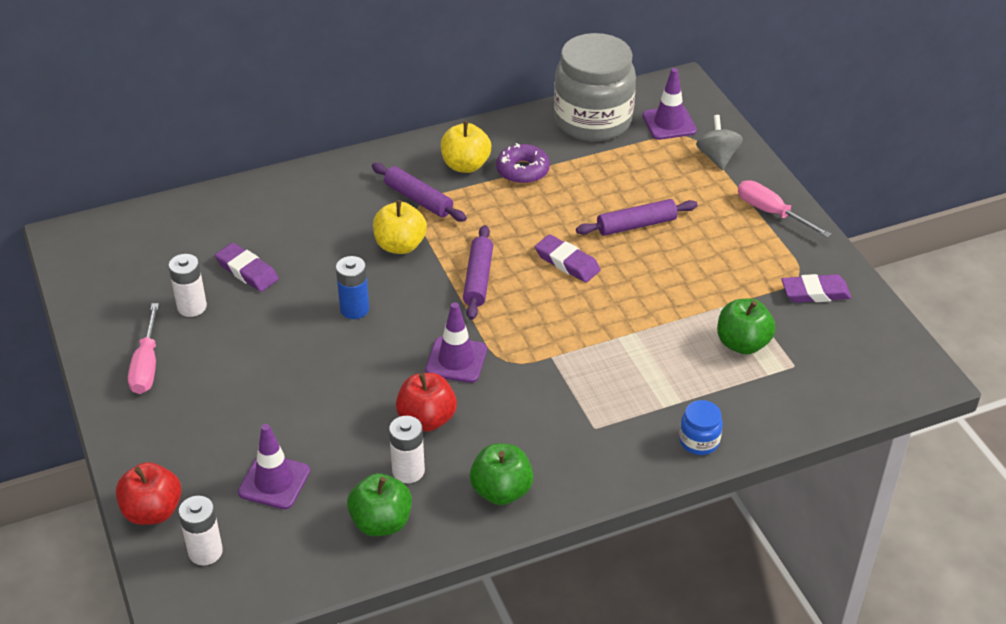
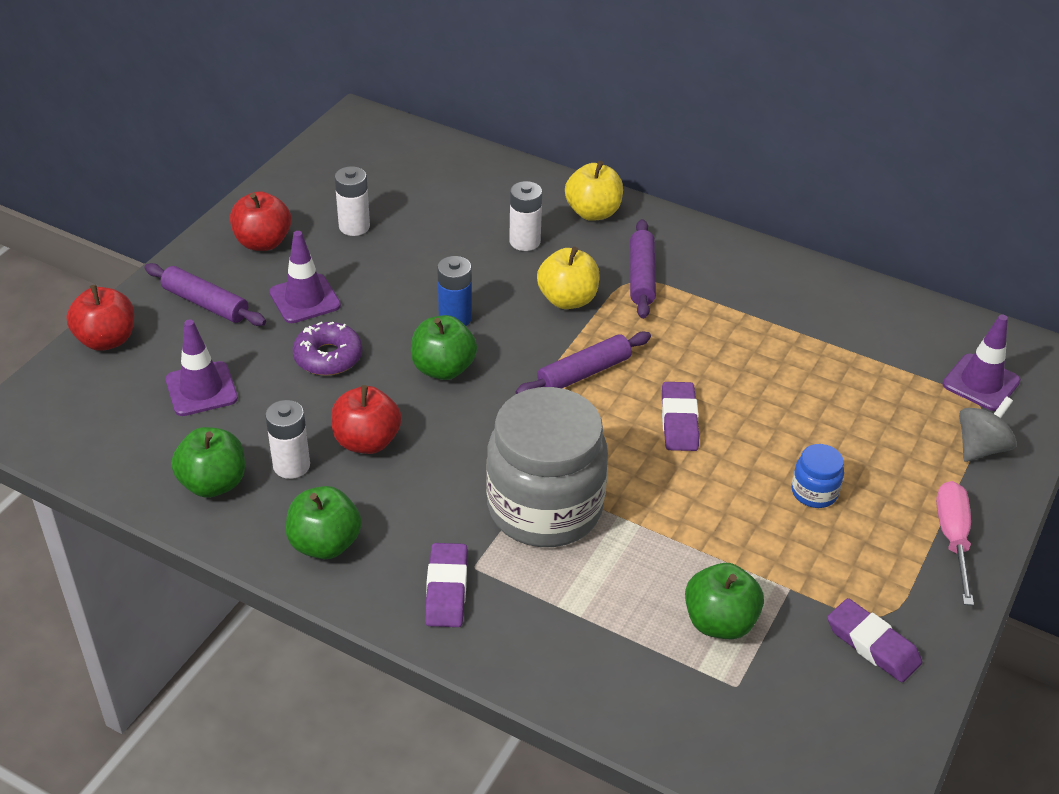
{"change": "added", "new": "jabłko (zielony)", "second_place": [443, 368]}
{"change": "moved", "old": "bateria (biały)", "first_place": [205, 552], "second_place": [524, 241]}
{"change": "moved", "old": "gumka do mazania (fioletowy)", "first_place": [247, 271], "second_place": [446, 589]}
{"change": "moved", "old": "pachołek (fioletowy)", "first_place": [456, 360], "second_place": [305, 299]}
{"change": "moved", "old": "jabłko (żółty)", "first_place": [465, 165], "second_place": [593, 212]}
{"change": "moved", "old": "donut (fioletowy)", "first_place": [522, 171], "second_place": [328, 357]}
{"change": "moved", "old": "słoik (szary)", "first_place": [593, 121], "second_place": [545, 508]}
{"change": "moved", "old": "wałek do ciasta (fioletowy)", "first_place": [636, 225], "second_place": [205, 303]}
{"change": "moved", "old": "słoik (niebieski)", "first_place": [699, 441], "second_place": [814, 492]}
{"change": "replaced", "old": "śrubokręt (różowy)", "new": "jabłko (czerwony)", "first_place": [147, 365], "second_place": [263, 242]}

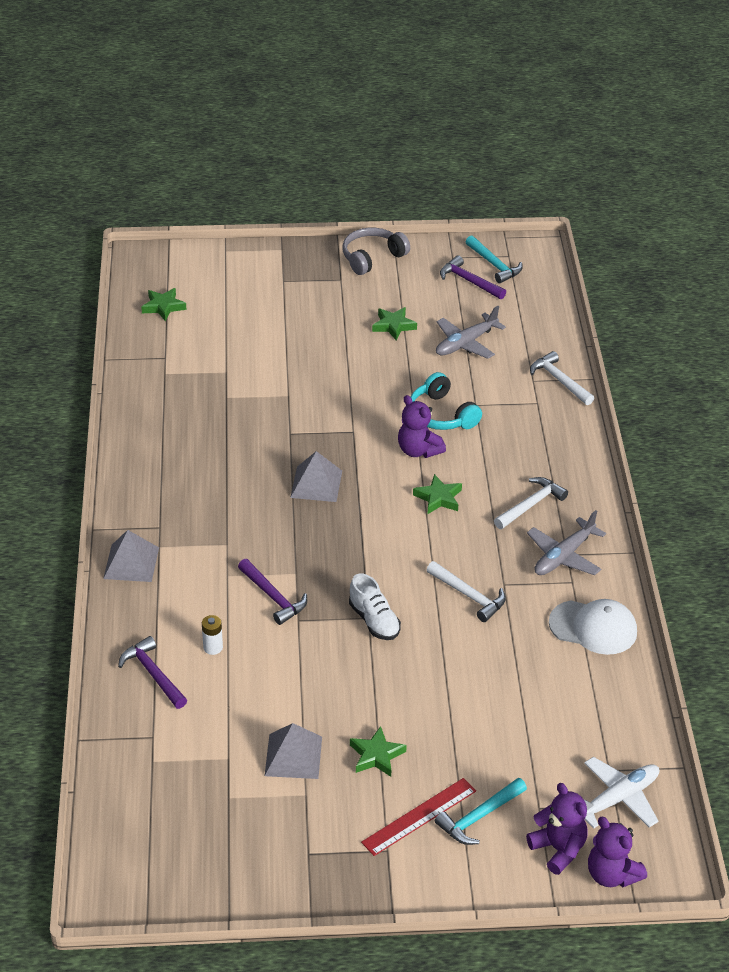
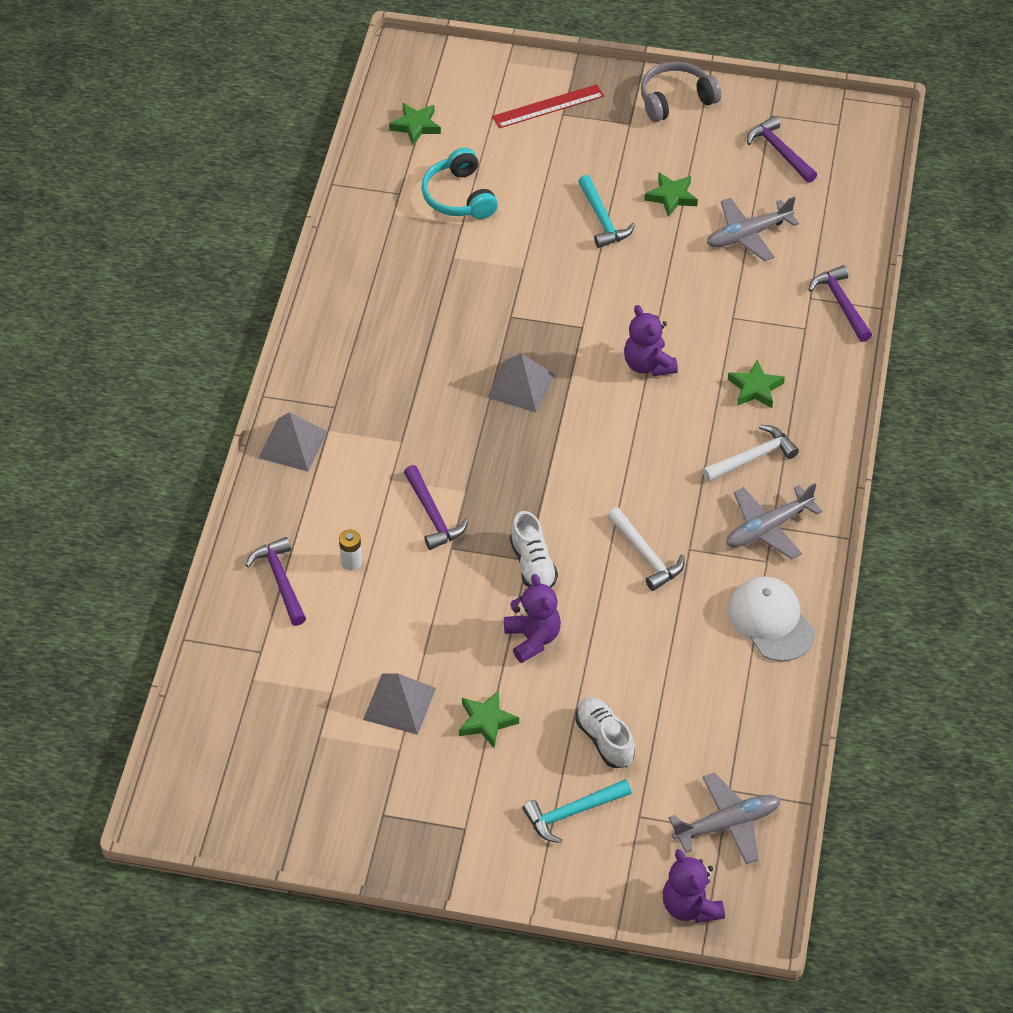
{"change": "added", "new": "but (biały)", "second_place": [604, 739]}
{"change": "moved", "old": "linijka (czerwony)", "first_place": [419, 816], "second_place": [548, 106]}
{"change": "moved", "old": "słuchawki (turkusowy)", "first_place": [441, 415], "second_place": [459, 197]}
{"change": "moved", "old": "gwiazda (zielony)", "first_place": [438, 498], "second_place": [755, 388]}
{"change": "moved", "old": "młotek (turkusowy)", "first_place": [494, 265], "second_place": [602, 219]}
{"change": "moved", "old": "miś (fioletowy)", "first_place": [558, 849], "second_place": [532, 638]}
{"change": "recoloured", "old": "młotek (biały)", "new": "młotek (fioletowy)", "first_place": [559, 381], "second_place": [841, 304]}
{"change": "recoloured", "old": "samolot (biały)", "new": "samolot (szary)", "first_place": [618, 799], "second_place": [727, 824]}
{"change": "turned", "old": "czapka (biały)", "first_place": [593, 627], "second_place": [771, 621], "degrees": -150}

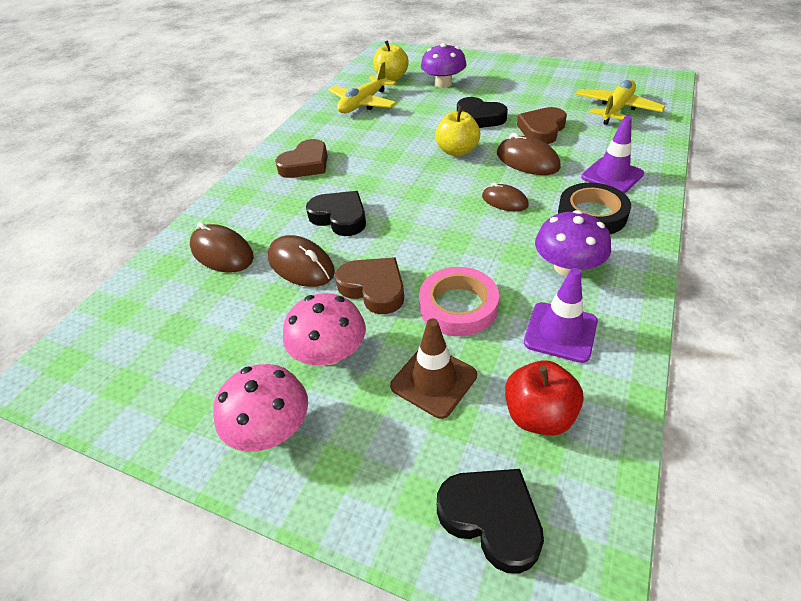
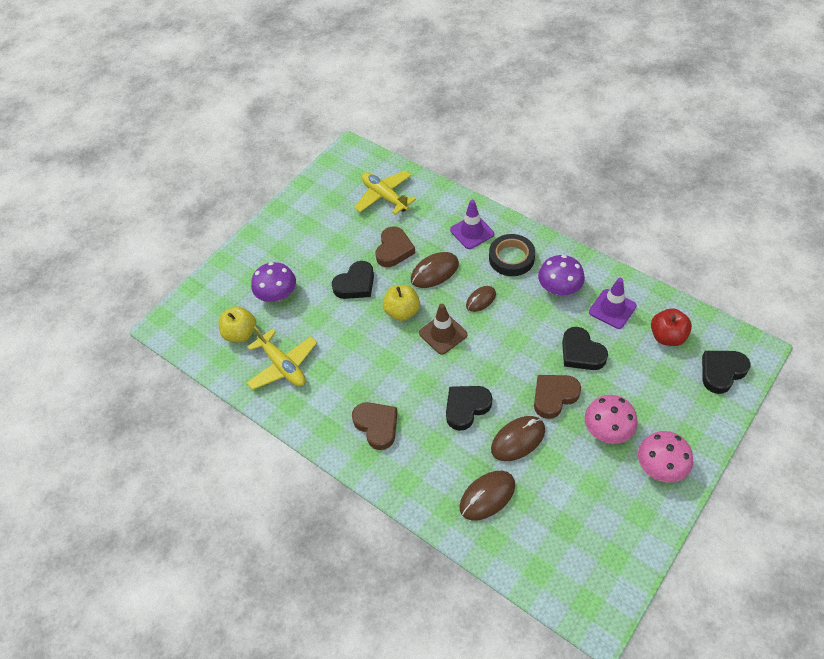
{"change": "moved", "old": "pachołek (brązowy)", "first_place": [433, 380], "second_place": [443, 334]}
{"change": "replaced", "old": "taśma klejąca (różowy)", "new": "serce (czarny)", "first_place": [458, 306], "second_place": [581, 352]}
{"change": "turned", "old": "serce (brązowy)", "first_place": [542, 130], "second_place": [394, 250], "degrees": -120}

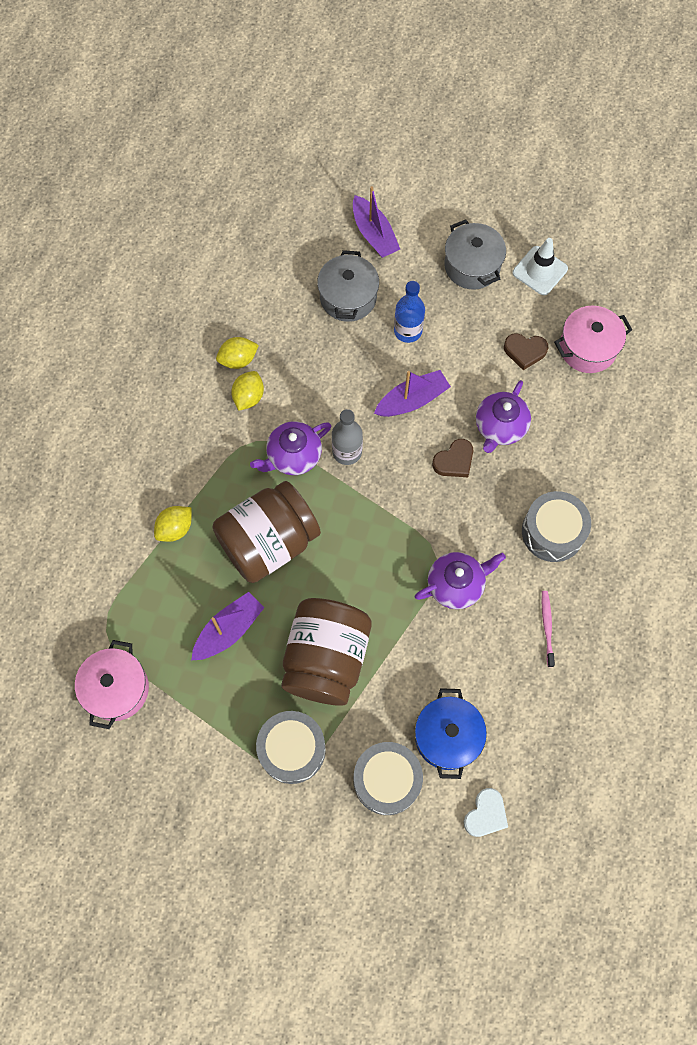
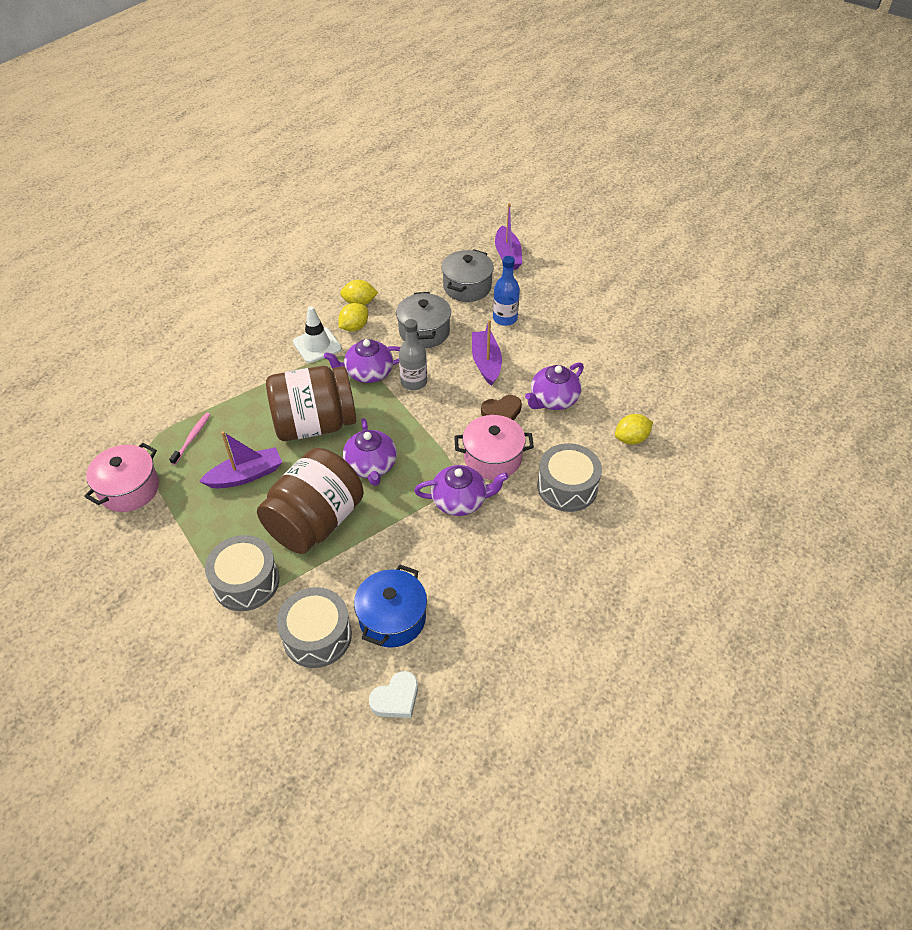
{"change": "removed", "old": "serce (brązowy)", "first_place": [525, 351]}
{"change": "added", "new": "imbryk (fioletowy)", "second_place": [371, 466]}
{"change": "moved", "old": "cytryna (żółty)", "first_place": [175, 528], "second_place": [631, 439]}
{"change": "moved", "old": "garnek (szary)", "first_place": [472, 266], "second_place": [424, 332]}
{"change": "moved", "old": "pachołek (biały)", "first_place": [540, 271], "second_place": [317, 345]}
{"change": "moved", "old": "szczoteczka do zębów (różowy)", "first_place": [547, 626], "second_place": [192, 437]}
{"change": "moved", "old": "garnek (różowy)", "first_place": [587, 348], "second_place": [492, 458]}
{"change": "turned", "old": "łódka (fioletowy)", "first_place": [412, 400], "second_place": [486, 363], "degrees": -90}

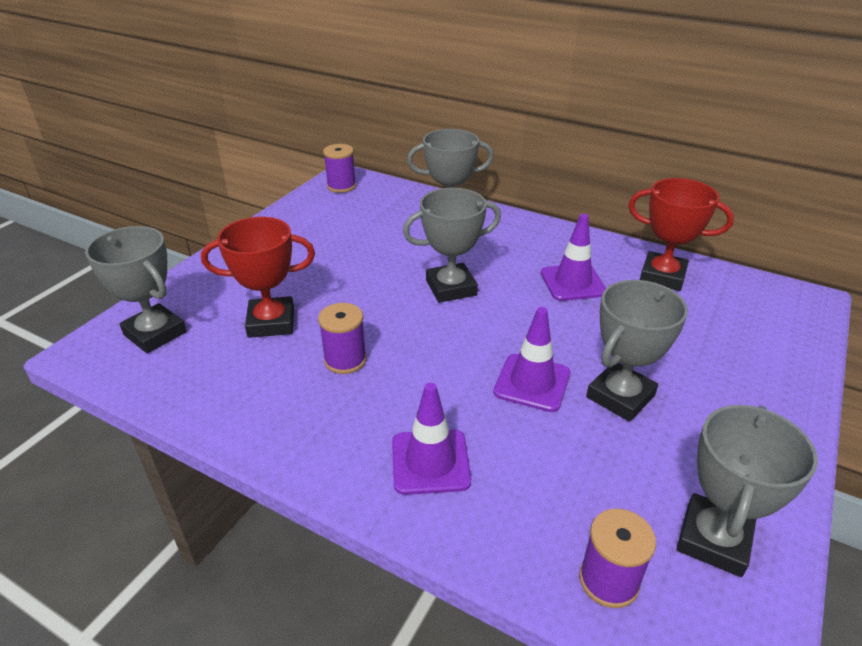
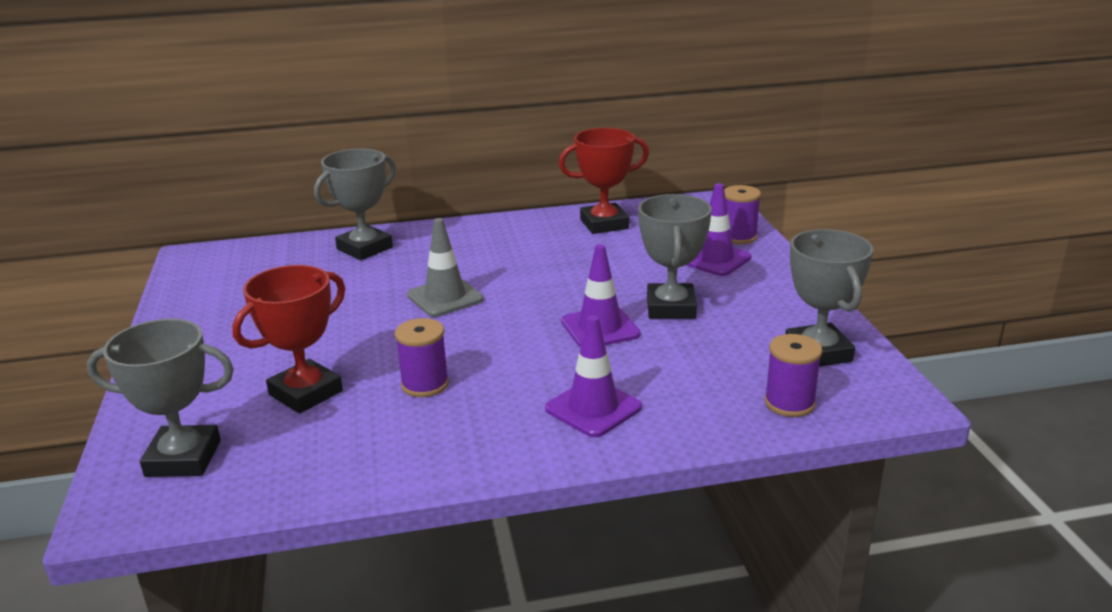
{"change": "moved", "old": "szpulka (fioletowy)", "first_place": [341, 186], "second_place": [738, 237]}
{"change": "moved", "old": "pachołek (fioletowy)", "first_place": [572, 282], "second_place": [714, 259]}
{"change": "replaced", "old": "puchar (szary)", "new": "pachołek (szary)", "first_place": [451, 288], "second_place": [445, 297]}

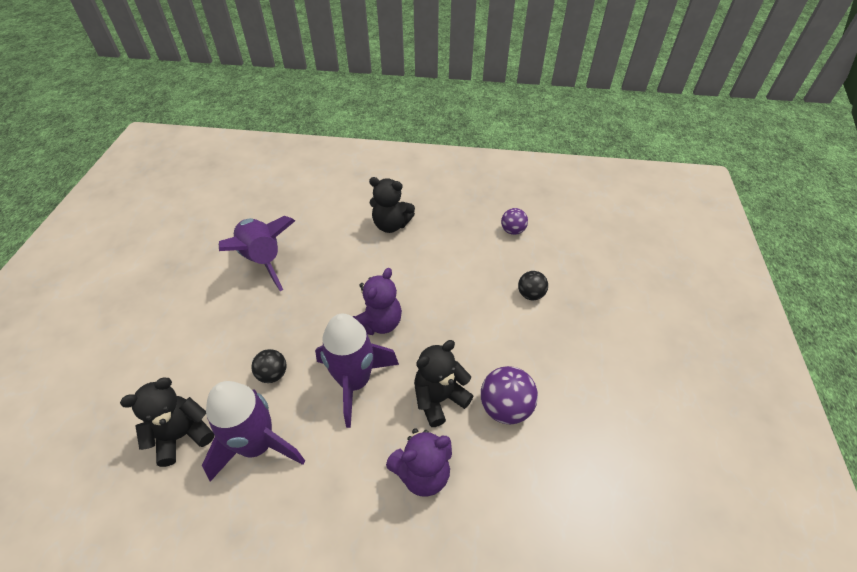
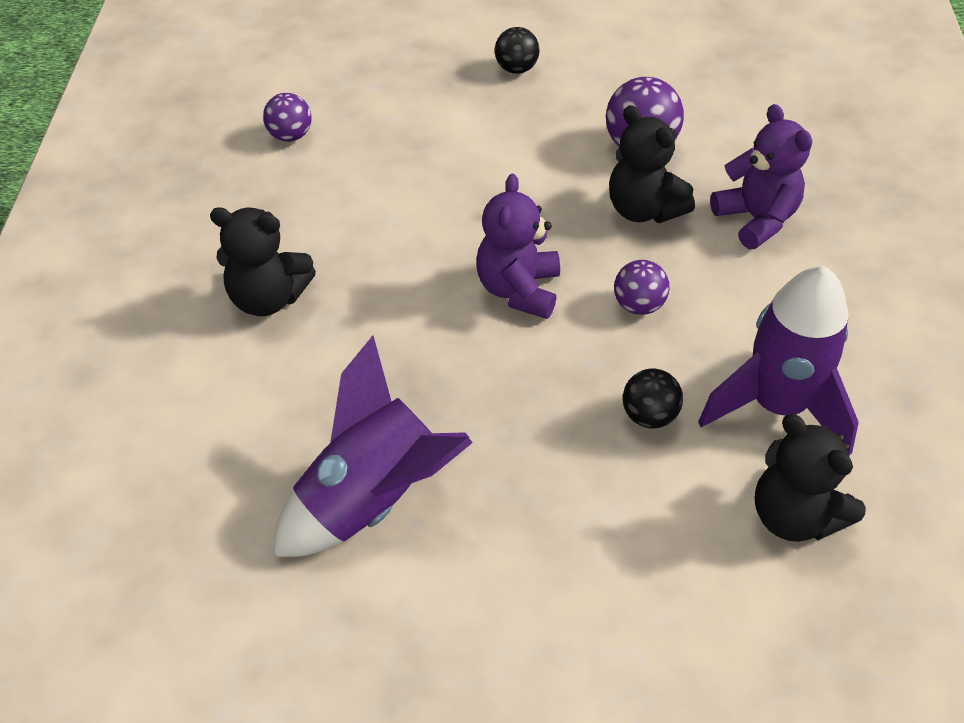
{"change": "moved", "old": "piłka (czarny)", "first_place": [530, 294], "second_place": [516, 69]}
{"change": "replaced", "old": "rakieta (fioletowy)", "new": "piłka (fioletowy)", "first_place": [355, 382], "second_place": [638, 305]}
{"change": "turned", "old": "miś (fioletowy)", "first_place": [378, 323], "second_place": [518, 290], "degrees": -105}
{"change": "turned", "old": "miś (czarny)", "first_place": [391, 225], "second_place": [268, 298], "degrees": 90}

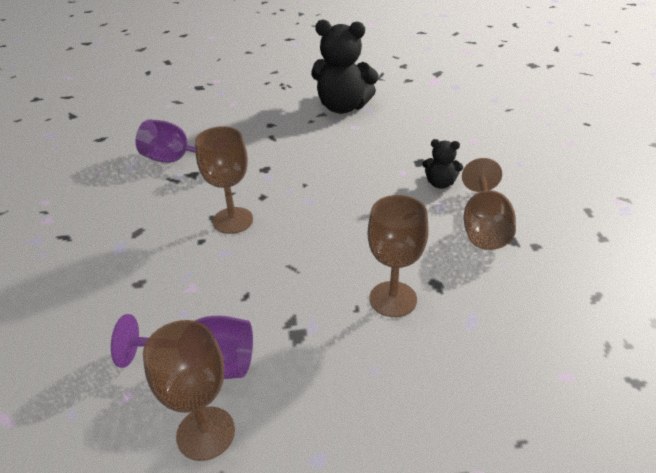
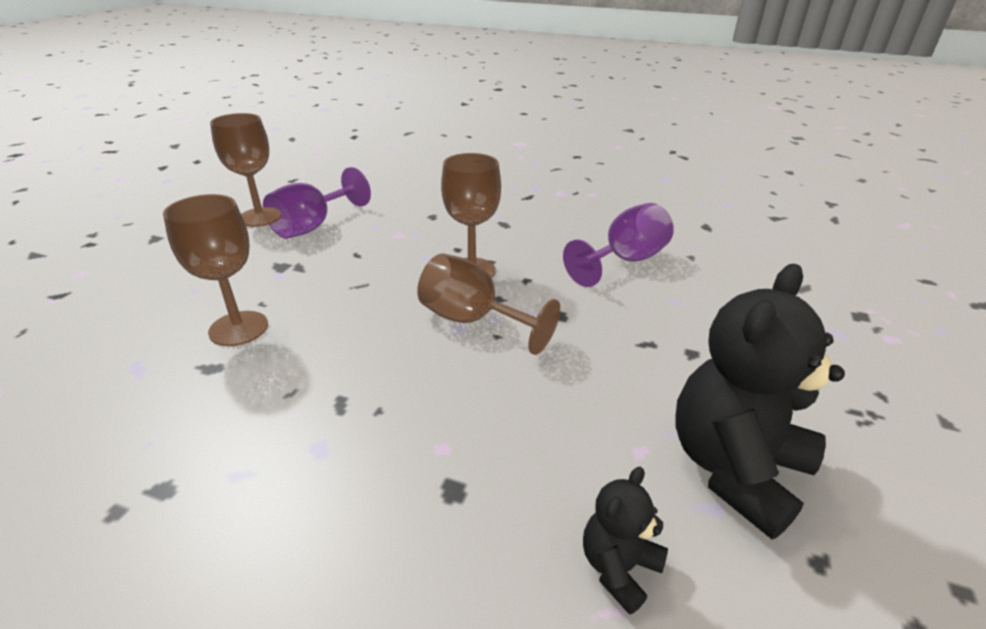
{"change": "moved", "old": "miś (czarny)", "first_place": [440, 183], "second_place": [618, 567]}
{"change": "moved", "old": "kielich (brązowy)", "first_place": [484, 227], "second_place": [473, 321]}

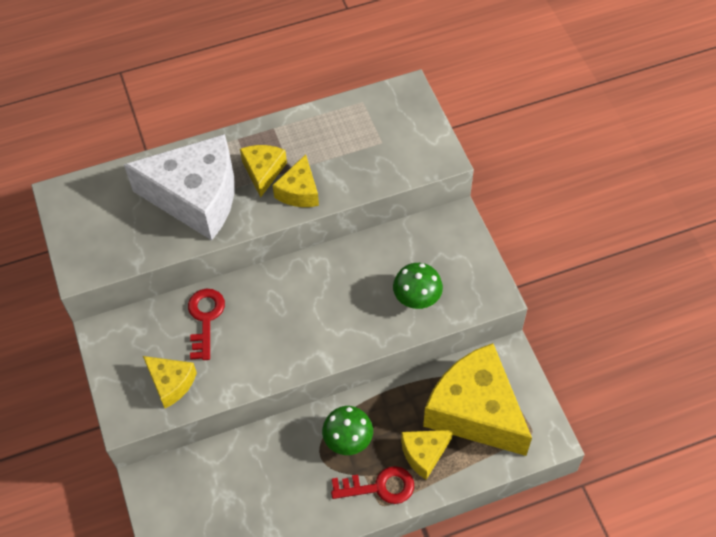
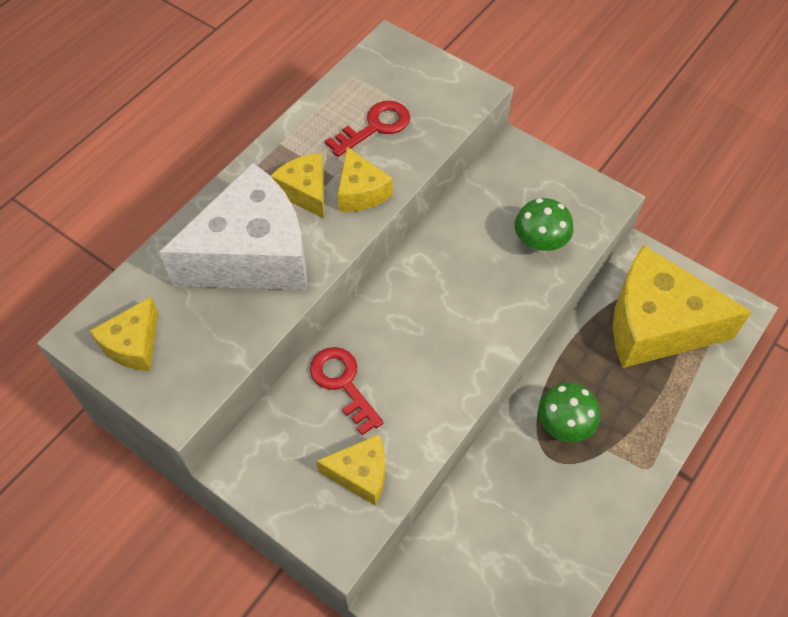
{"change": "moved", "old": "klucz (czerwony)", "first_place": [379, 487], "second_place": [375, 127]}
{"change": "moved", "old": "ser (żółty)", "first_place": [424, 454], "second_place": [133, 344]}

